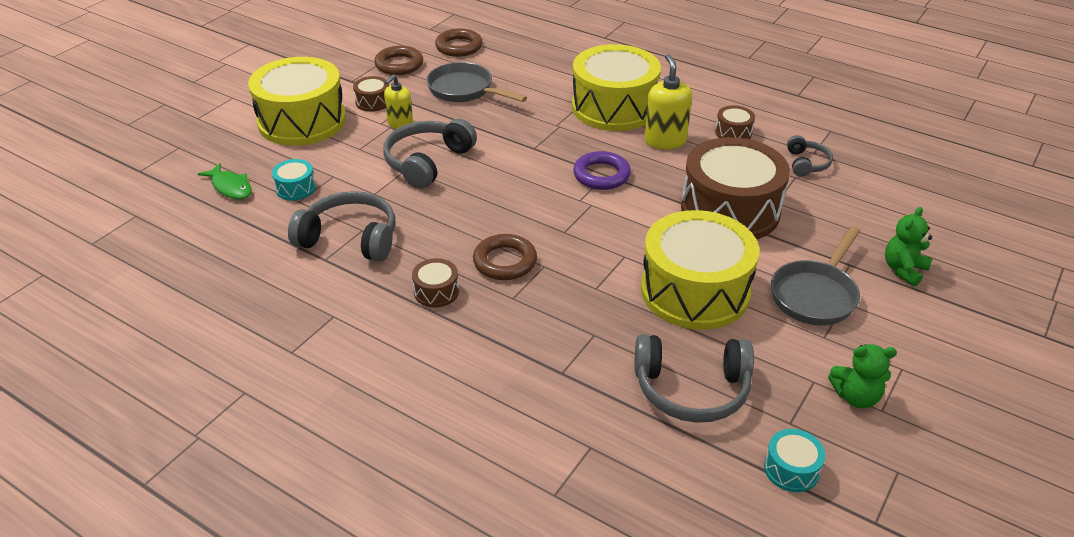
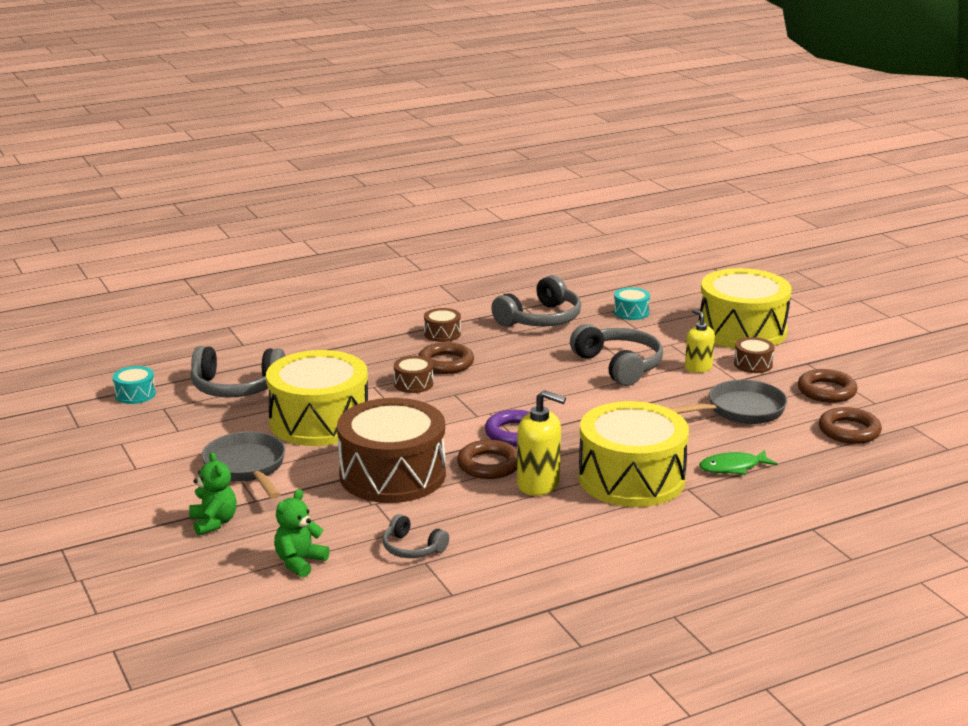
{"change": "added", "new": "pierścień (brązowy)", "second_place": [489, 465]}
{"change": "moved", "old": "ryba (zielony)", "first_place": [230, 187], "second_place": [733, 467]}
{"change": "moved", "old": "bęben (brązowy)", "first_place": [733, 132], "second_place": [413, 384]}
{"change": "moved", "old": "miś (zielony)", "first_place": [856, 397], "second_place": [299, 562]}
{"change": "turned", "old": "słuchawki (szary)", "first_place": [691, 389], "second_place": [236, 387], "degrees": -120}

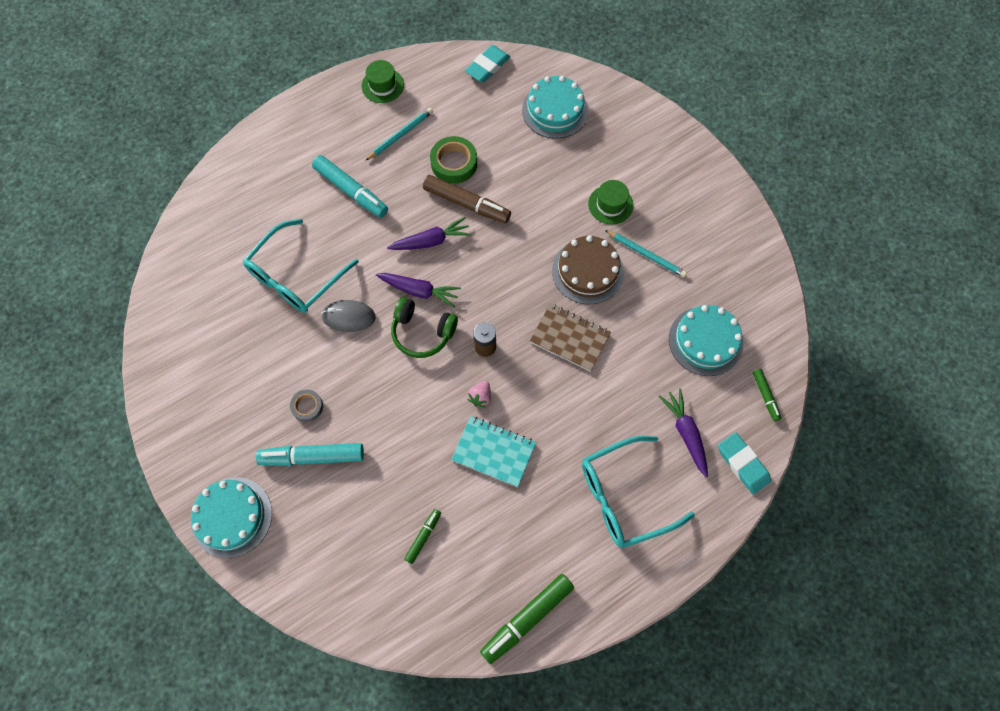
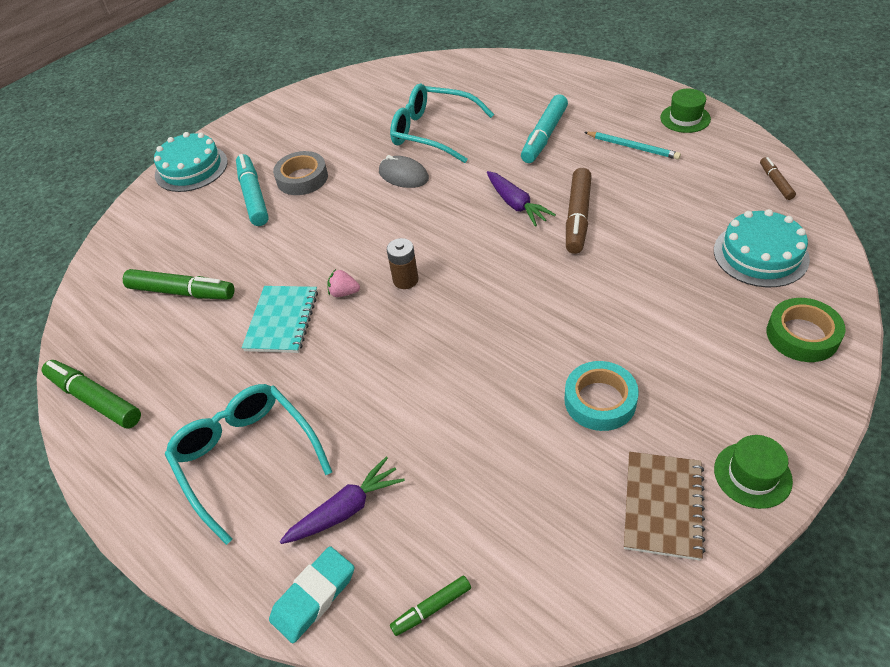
{"change": "removed", "old": "marchewka (fioletowy)", "first_place": [419, 291]}
{"change": "removed", "old": "słuchawki (zielony)", "first_place": [422, 332]}
{"change": "removed", "old": "tort (brązowy)", "first_place": [587, 271]}
{"change": "removed", "old": "tort (turkusowy)", "first_place": [705, 341]}
{"change": "moved", "old": "taśma klejąca (zielony)", "first_place": [454, 163], "second_place": [802, 335]}
{"change": "moved", "old": "zeszyt (brązowy)", "first_place": [569, 338], "second_place": [662, 506]}
{"change": "moved", "old": "kapelusz (zielony)", "first_place": [610, 204], "second_place": [752, 475]}
{"change": "replaced", "old": "gumka do mazania (turkusowy)", "new": "flamaster (brązowy)", "first_place": [487, 67], "second_place": [775, 182]}
{"change": "replaced", "old": "ołówek (turkusowy)", "new": "taśma klejąca (turkusowy)", "first_place": [646, 254], "second_place": [600, 400]}
{"change": "turned", "old": "myszka (szary)", "first_place": [348, 317], "second_place": [403, 175], "degrees": -45}
{"change": "resized", "old": "taśma klejąca (szary)", "first_place": [307, 407], "second_place": [302, 178], "factor": 1.67}
{"change": "resized", "old": "flamaster (zielony)", "first_place": [423, 537], "second_place": [181, 292], "factor": 1.87}

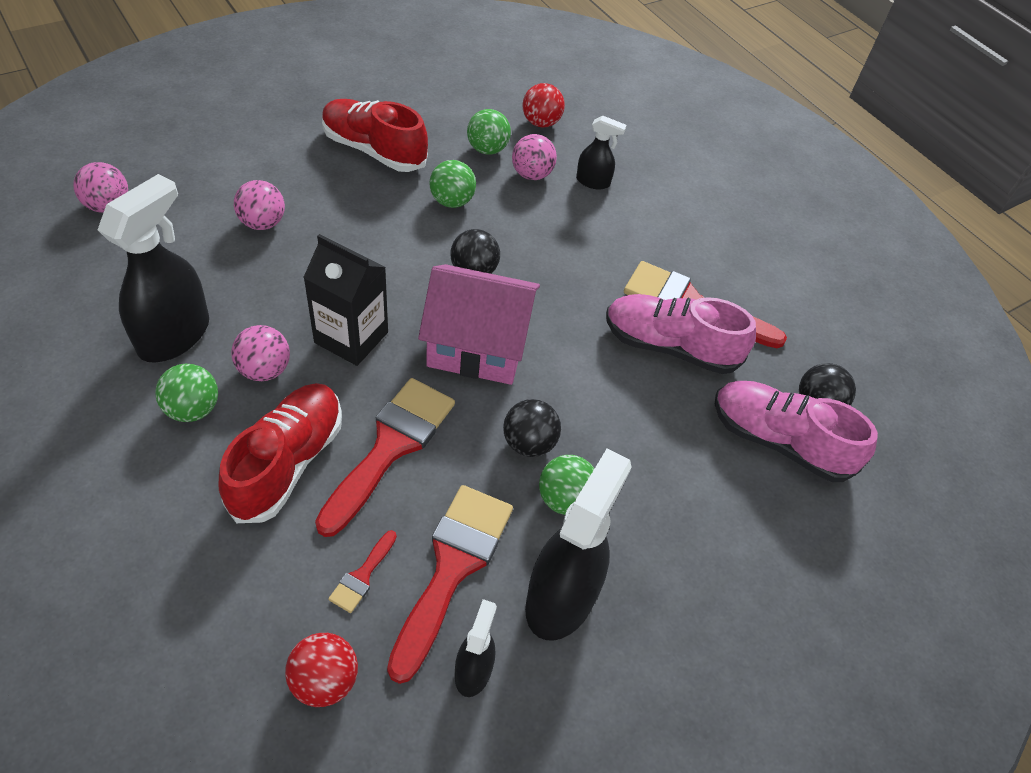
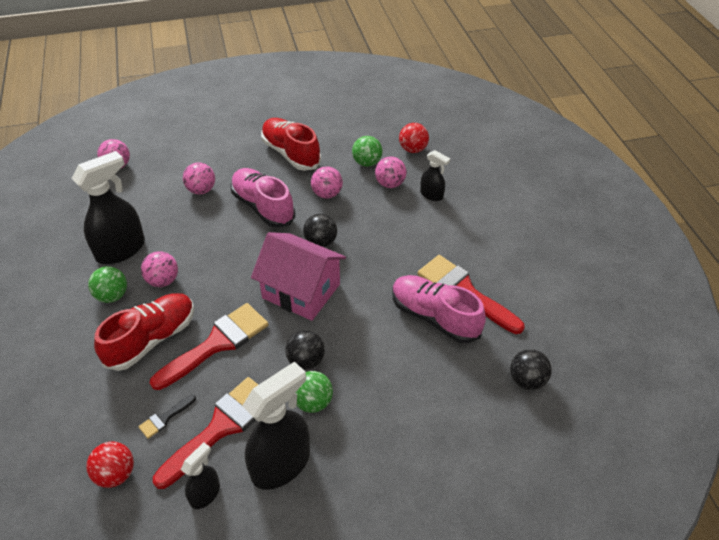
{"change": "removed", "old": "karton mleka (czarny)", "first_place": [351, 337]}
{"change": "moved", "old": "but (różowy)", "first_place": [779, 441], "second_place": [263, 207]}
{"change": "recoloured", "old": "pędzel (czerwony)", "new": "pędzel (czarny)", "first_place": [362, 576], "second_place": [165, 418]}
{"change": "recoloured", "old": "piłka (zielony)", "new": "piłka (różowy)", "first_place": [452, 201], "second_place": [327, 194]}

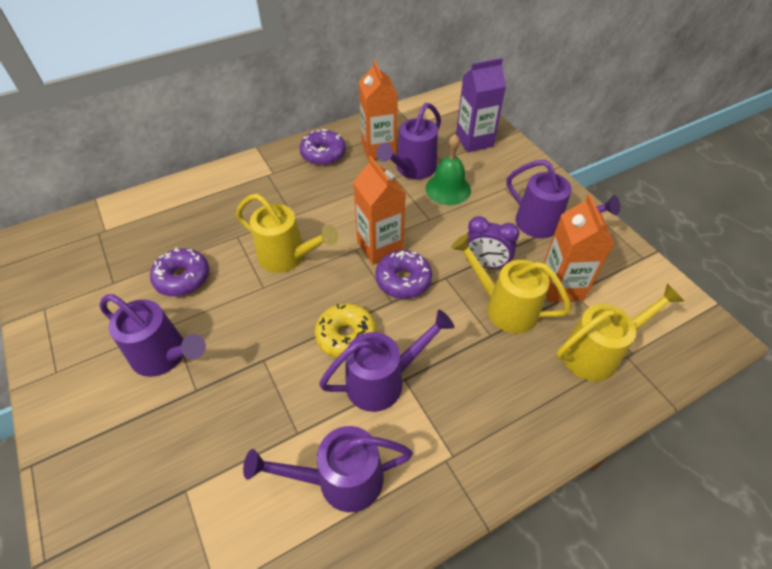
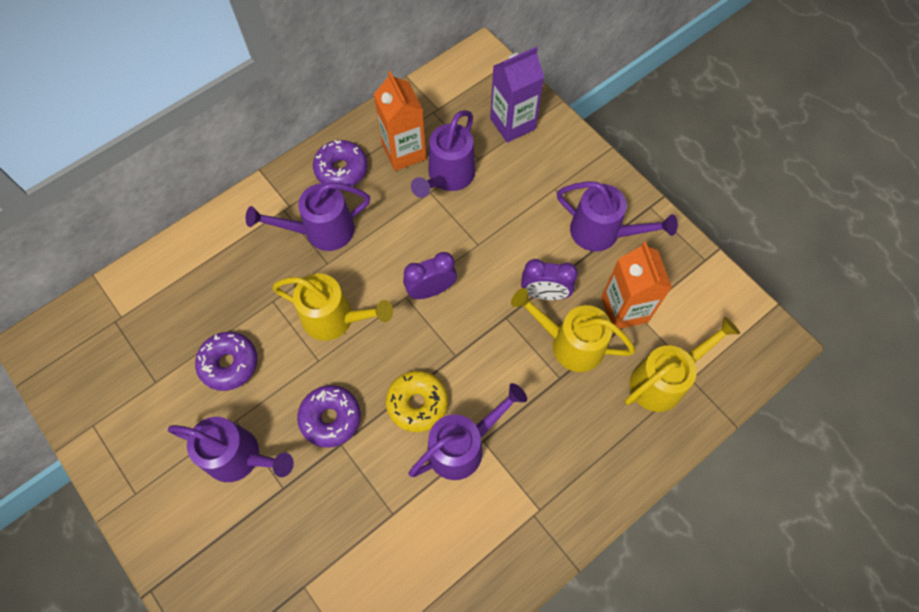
{"change": "removed", "old": "dzwonek (zielony)", "first_place": [448, 189]}
{"change": "moved", "old": "konewka (fioletowy)", "first_place": [340, 480], "second_place": [321, 231]}
{"change": "moved", "old": "donut (fioletowy)", "first_place": [403, 280], "second_place": [330, 418]}
{"change": "replaced", "old": "karton mleka (pomarańczowy)", "new": "budzik (fioletowy)", "first_place": [380, 247], "second_place": [431, 290]}

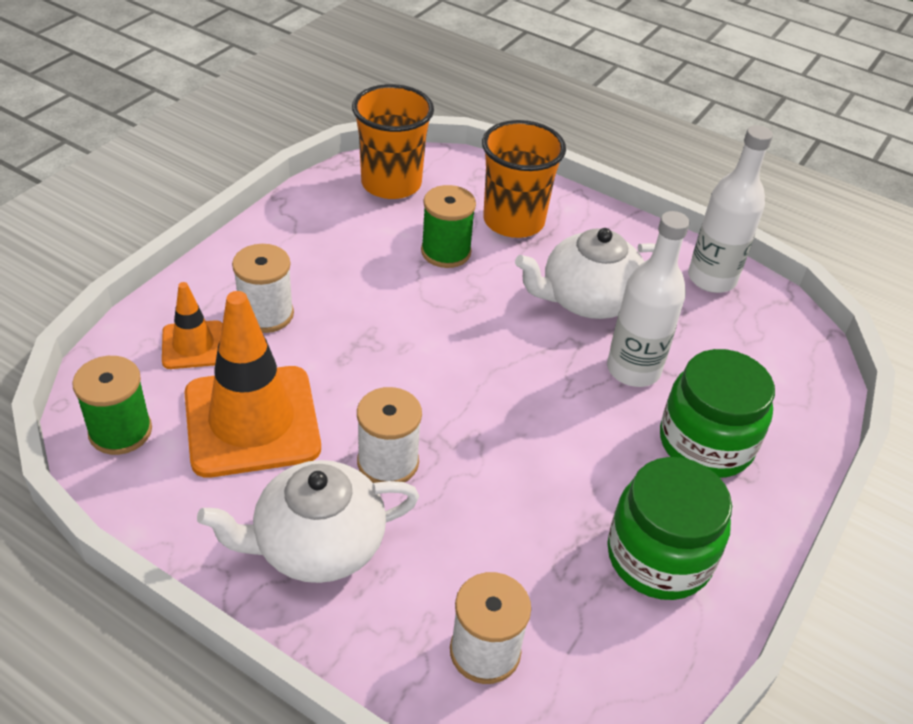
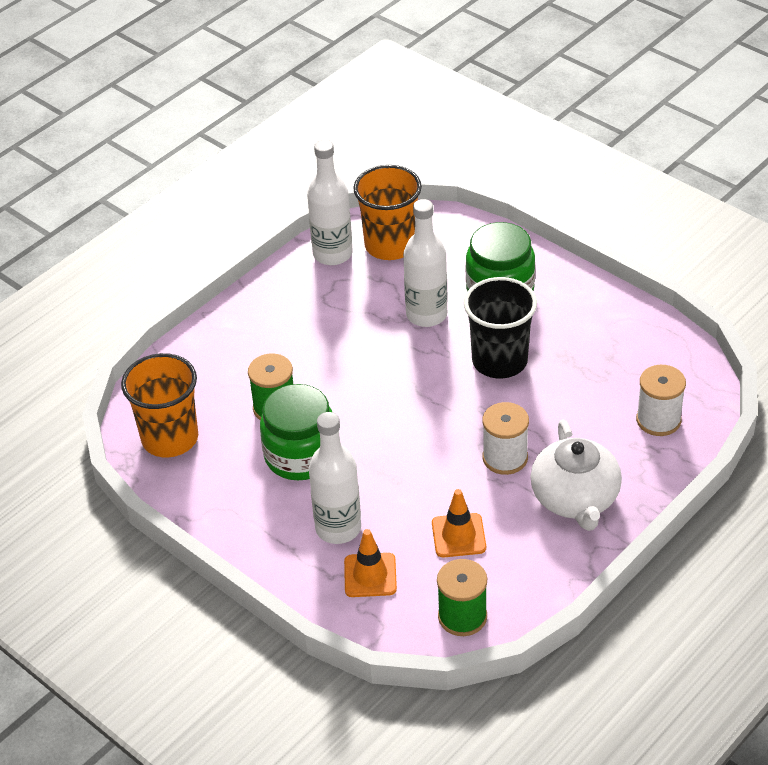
{"change": "removed", "old": "imbryk (biały)", "first_place": [587, 300]}
{"change": "added", "new": "szklanka (czarny)", "second_place": [499, 361]}
{"change": "moved", "old": "szklanka (pomarańczowy)", "first_place": [513, 221], "second_place": [390, 245]}
{"change": "moved", "old": "słoik (zielony)", "first_place": [658, 557], "second_place": [301, 455]}
{"change": "replaced", "old": "szpulka (biały)", "new": "butelka (biały)", "first_place": [266, 314], "second_place": [338, 528]}
{"change": "resized", "old": "pachołek (pomarańczowy)", "first_place": [252, 421], "second_place": [458, 535], "factor": 0.51}

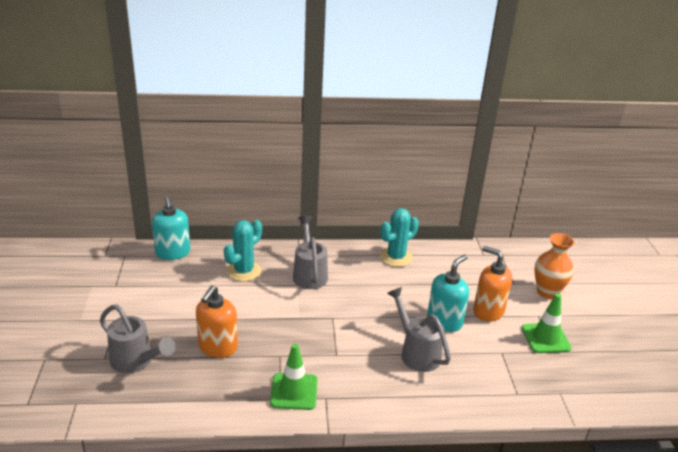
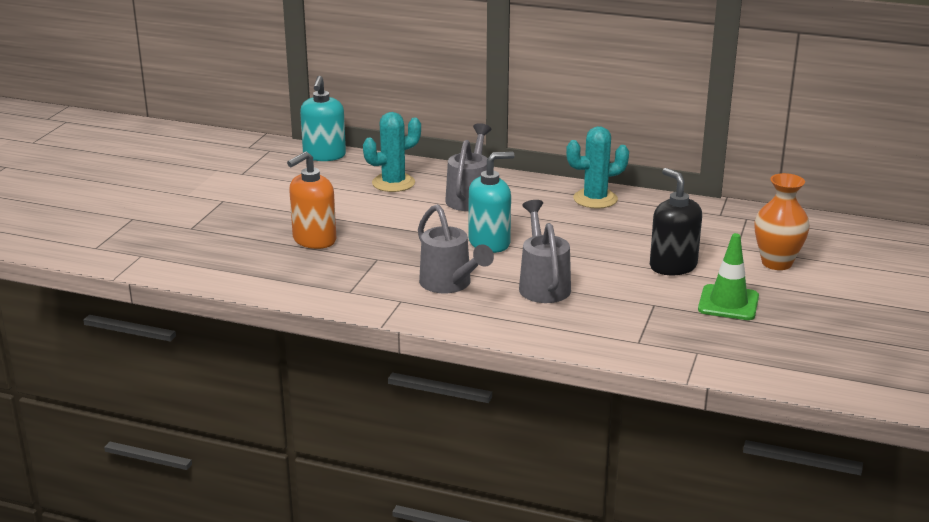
{"change": "removed", "old": "pachołek (zielony)", "first_place": [294, 391]}
{"change": "moved", "old": "konewka (szary)", "first_place": [136, 361], "second_place": [449, 284]}
{"change": "moved", "old": "dozownik mydła (turkusowy)", "first_place": [444, 321], "second_place": [489, 243]}
{"change": "recoloured", "old": "dozownik mydła (pomarańczowy)", "new": "dozownik mydła (czarny)", "first_place": [488, 311], "second_place": [672, 266]}

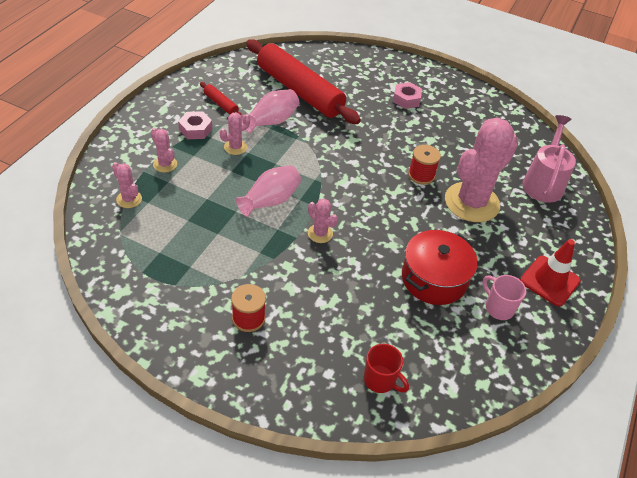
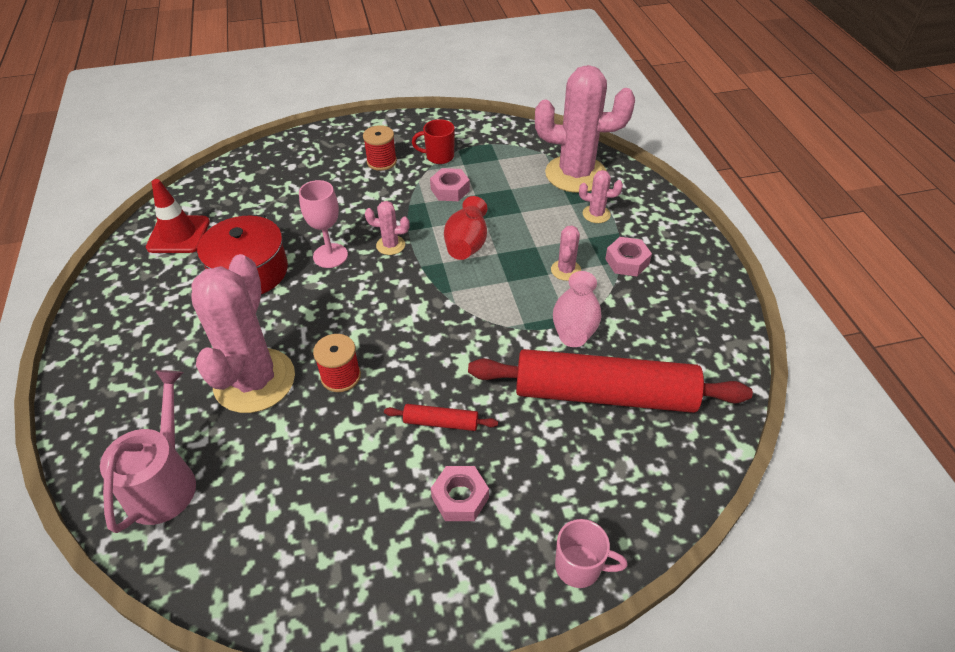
{"change": "added", "new": "kielich (różowy)", "second_place": [330, 256]}
{"change": "added", "new": "nakrętka (różowy)", "second_place": [450, 190]}
{"change": "moved", "old": "wałek do ciasta (czerwony)", "first_place": [221, 104], "second_place": [441, 422]}
{"change": "moved", "old": "kubek (czerwony)", "first_place": [380, 380], "second_place": [439, 157]}
{"change": "moved", "old": "kubek (różowy)", "first_place": [498, 308], "second_place": [579, 567]}
{"change": "moved", "old": "pachołek (czerwony)", "first_place": [549, 281], "second_place": [178, 235]}
{"change": "recoloured", "old": "wazon (różowy)", "new": "wazon (czerwony)", "first_place": [270, 201], "second_place": [467, 244]}
{"change": "turned", "old": "konewka (różowy)", "first_place": [543, 183], "second_place": [164, 482], "degrees": -150}
{"change": "resized", "old": "kaktus (różowy)", "first_place": [129, 199], "second_place": [575, 174], "factor": 2.33}

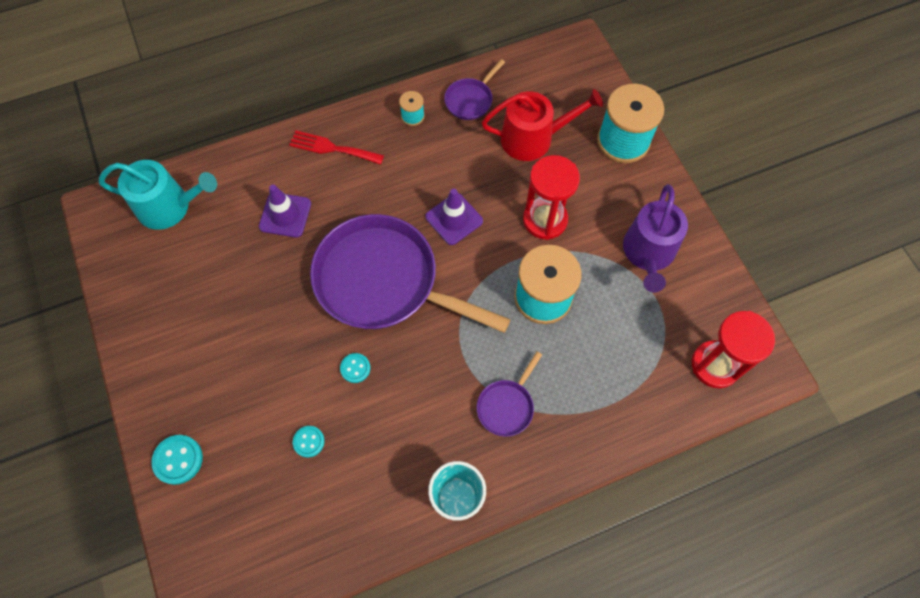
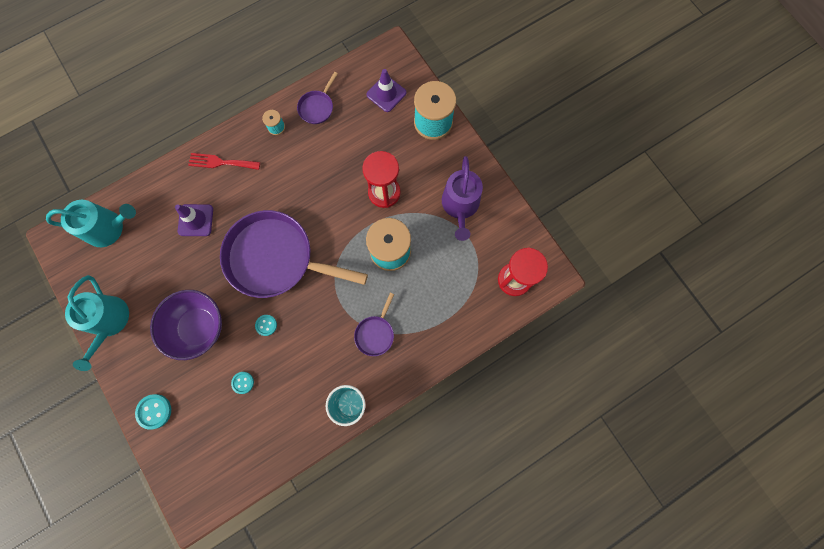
{"change": "removed", "old": "konewka (czerwony)", "first_place": [533, 138]}
{"change": "added", "new": "konewka (turkusowy)", "second_place": [109, 322]}
{"change": "added", "new": "miska (fioletowy)", "second_place": [198, 327]}
{"change": "moved", "old": "pachołek (fioletowy)", "first_place": [454, 219], "second_place": [386, 94]}

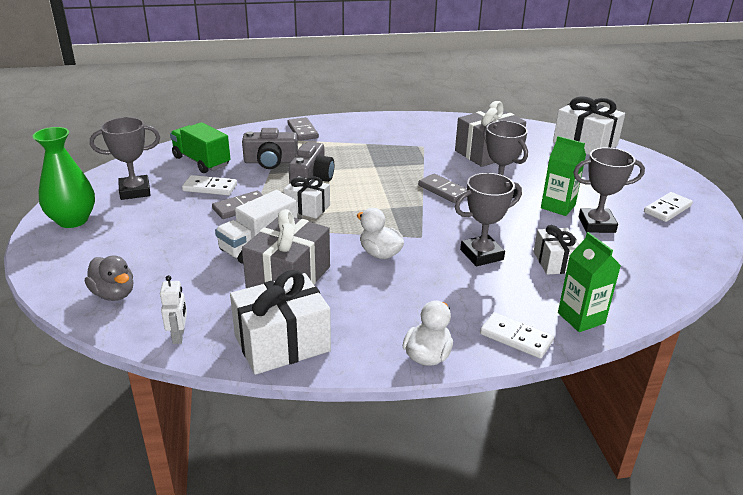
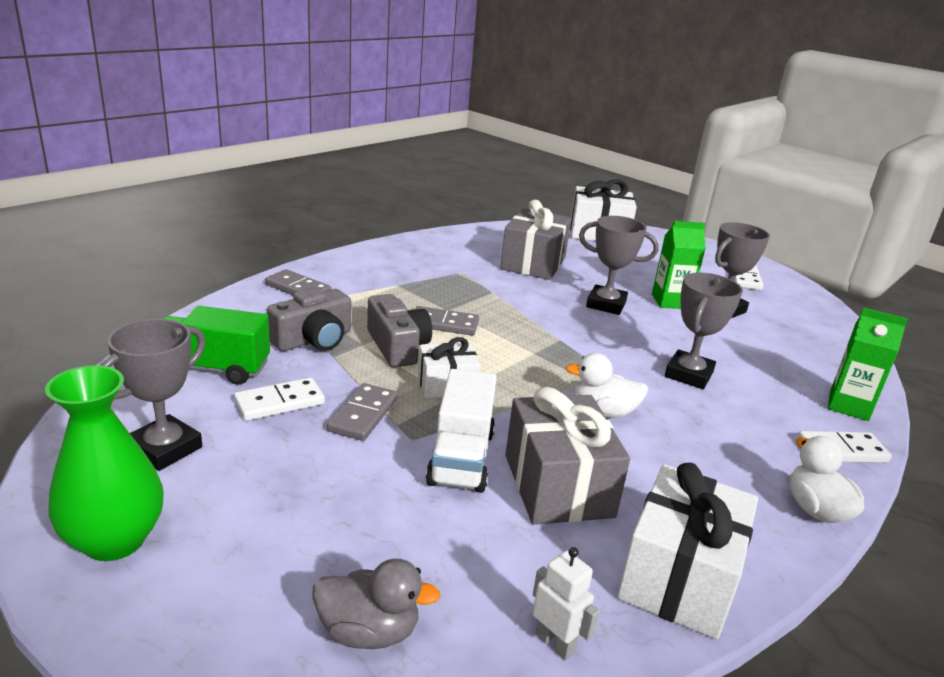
{"change": "removed", "old": "prezent (biały)", "first_place": [555, 262]}
{"change": "moved", "old": "kostka domina (szary)", "first_place": [443, 190], "second_place": [444, 324]}

